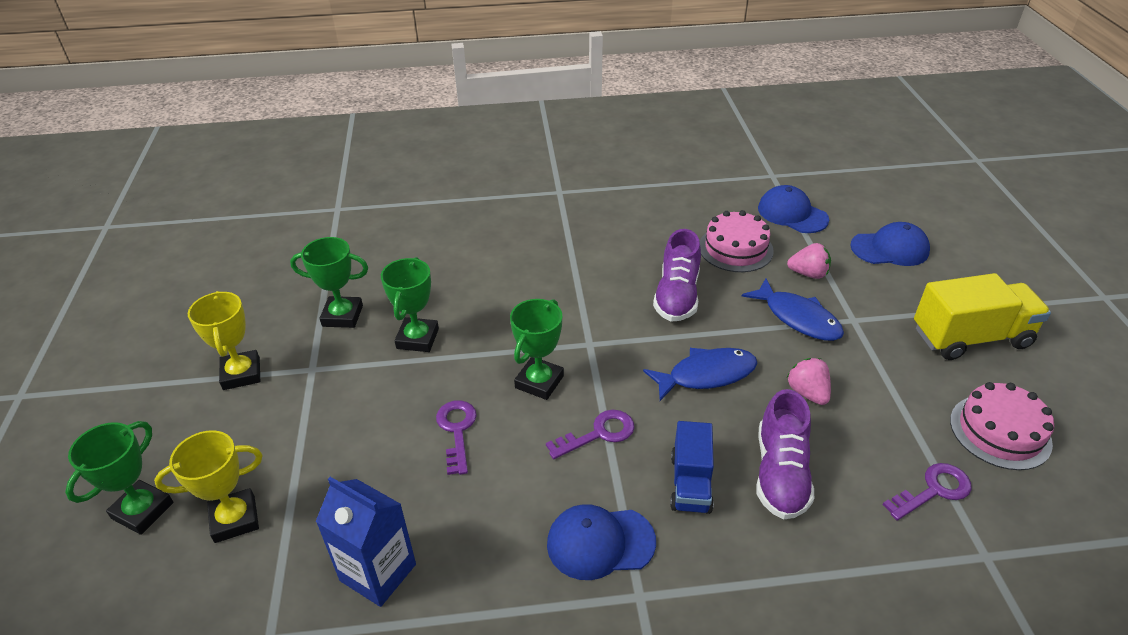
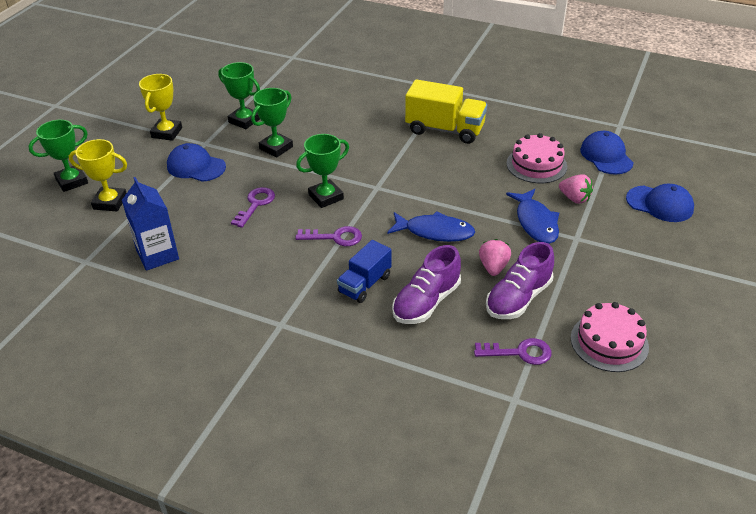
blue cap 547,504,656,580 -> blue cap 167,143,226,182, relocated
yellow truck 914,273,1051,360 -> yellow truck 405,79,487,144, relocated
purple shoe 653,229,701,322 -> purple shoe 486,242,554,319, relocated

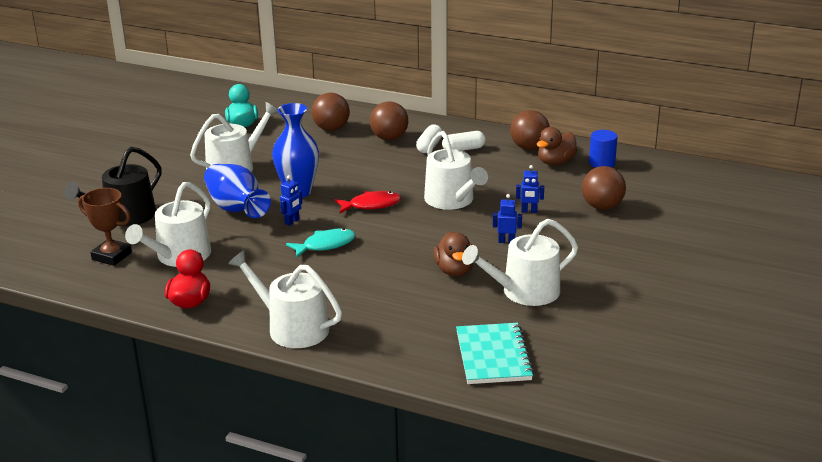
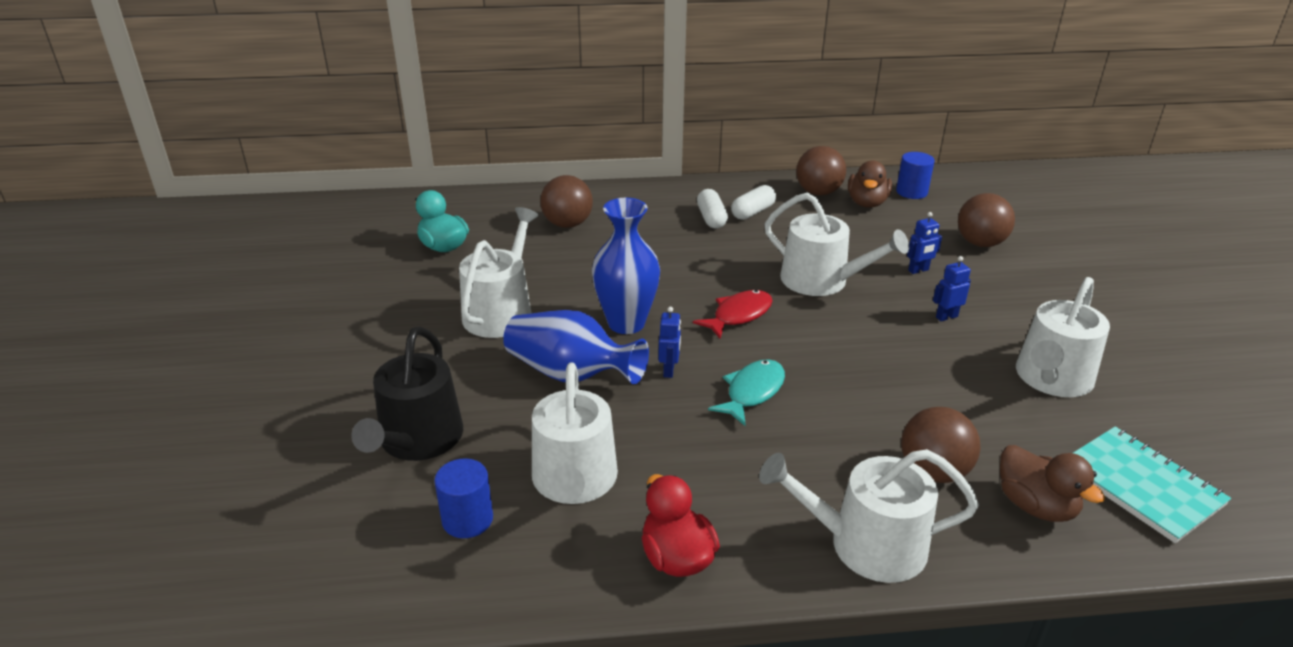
brown trophy 78,188,132,266 -> blue cylinder 434,458,493,538
brown ball 370,101,408,140 -> brown ball 901,407,981,483, relocated
brown duck 433,231,473,276 -> brown duck 1000,445,1105,522, relocated

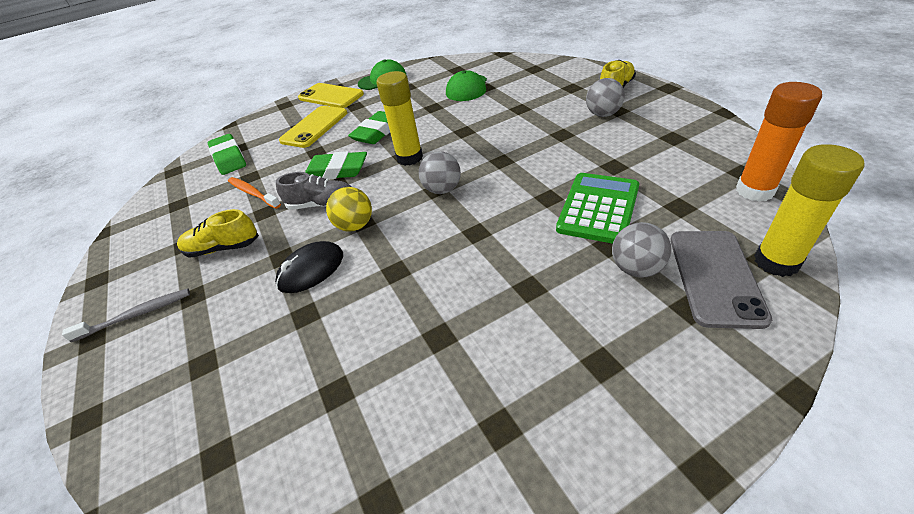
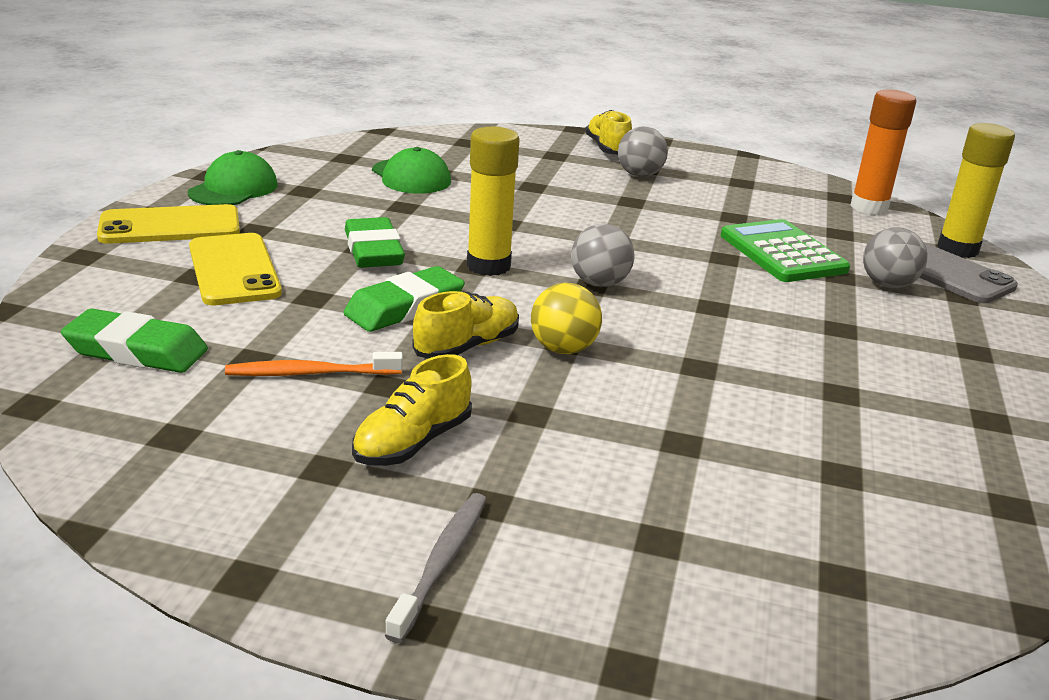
grey shoe 276,172,351,210 -> yellow shoe 412,291,519,359
black mouse 275,241,343,293 -> none

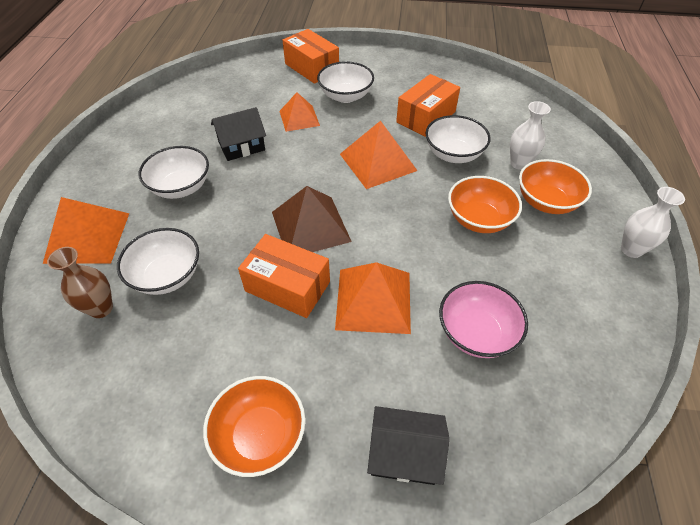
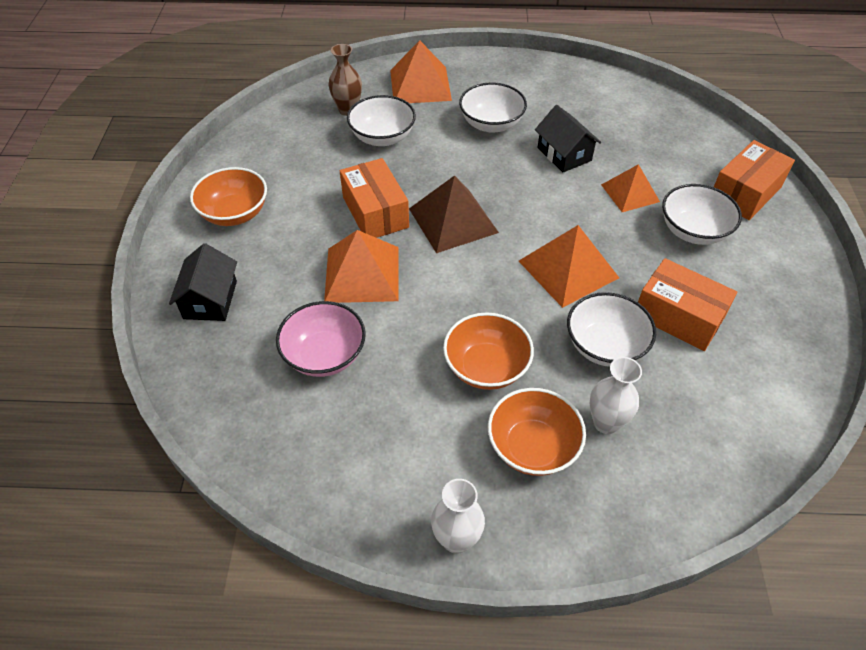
orange box 238,234,330,318 -> orange box 340,158,409,238, 45 degrees counterclockwise

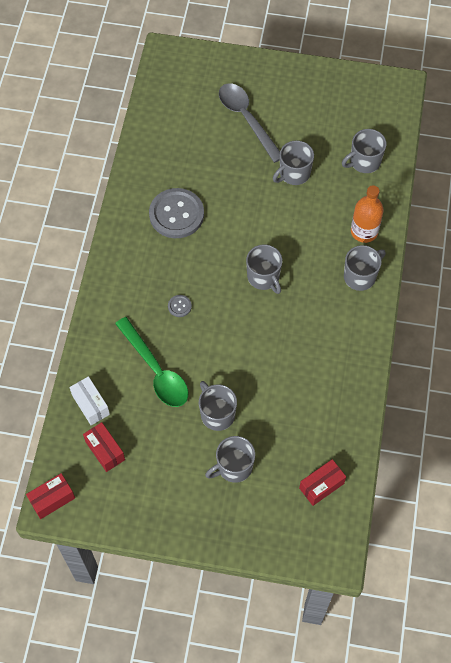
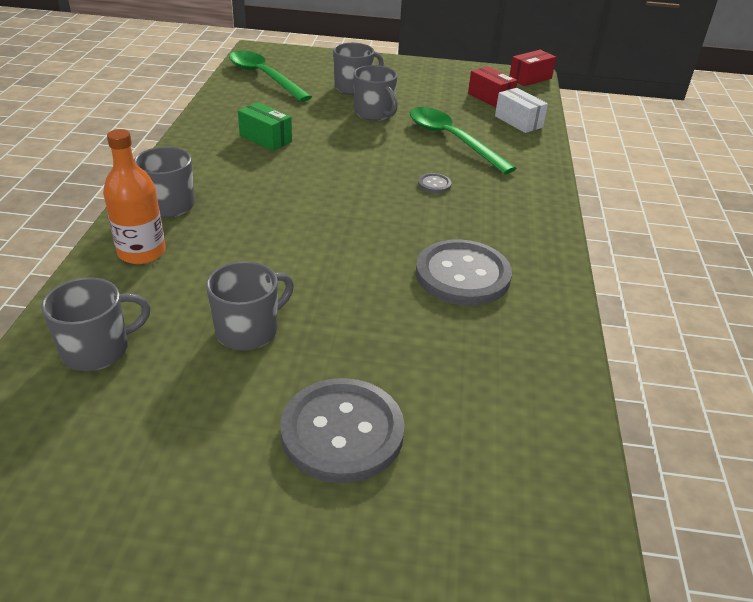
red box 299,459,346,506 -> green spoon 229,51,312,102
none -> green box 238,102,292,151
grey spoon 219,83,280,163 -> grey button 280,378,405,483
grey mug 246,244,282,294 -> none

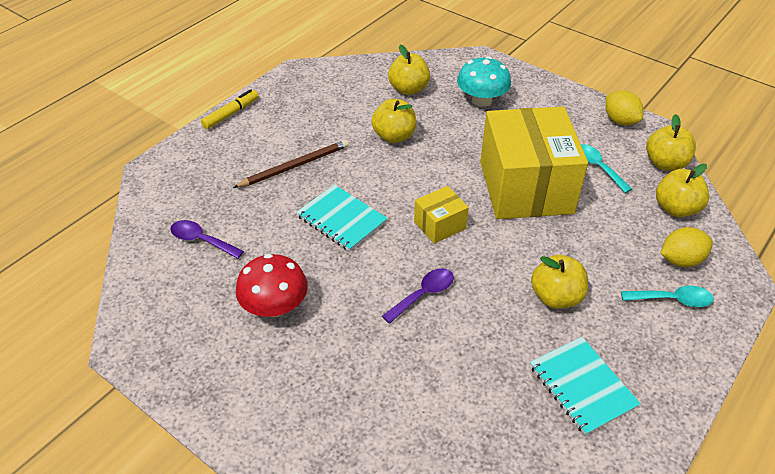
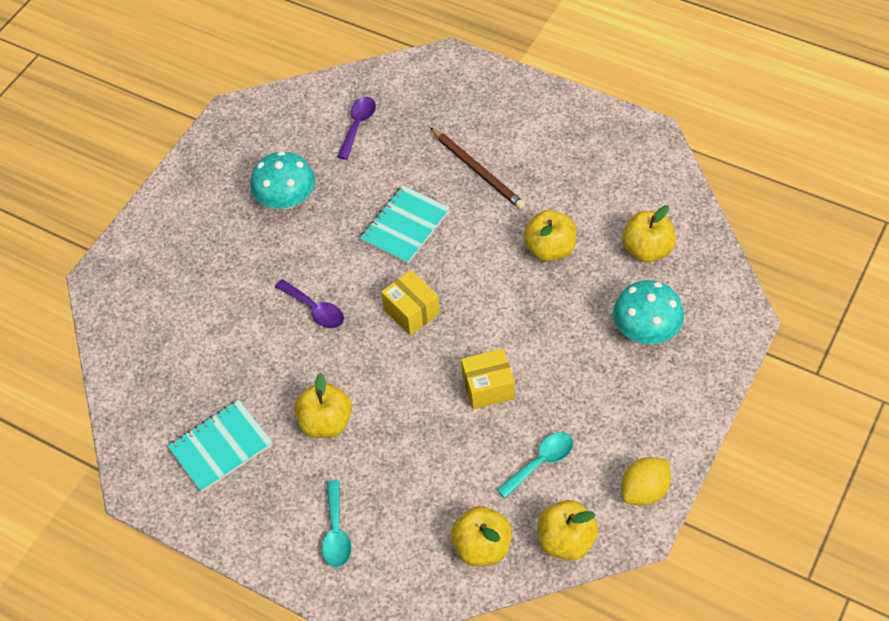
red mushroom 236,254,308,317 -> turquoise mushroom 250,151,315,209
yellow box 480,106,588,219 -> yellow box 461,349,515,410, x0.44
yellow marker 201,89,258,129 -> none
yellow lemon 660,227,713,267 -> none

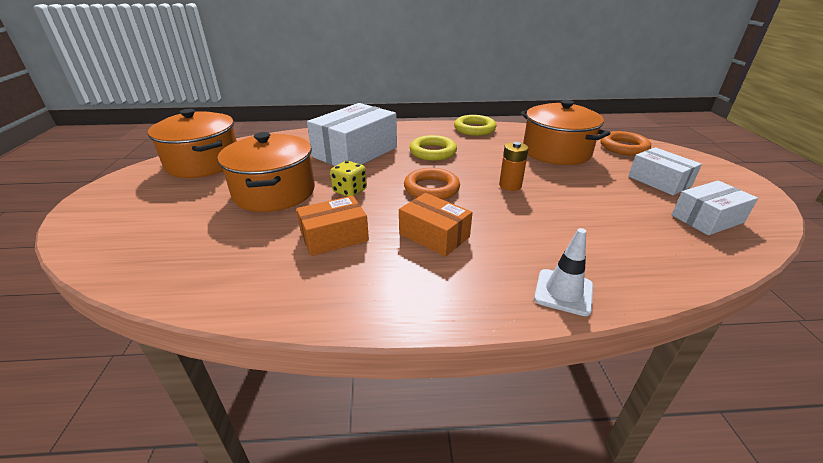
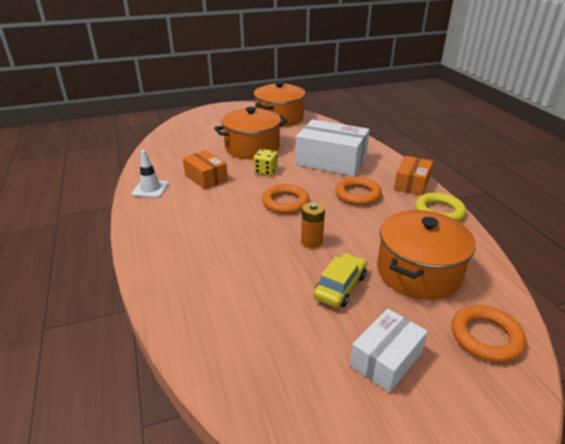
white traffic cone 534,228,593,316 -> white traffic cone 132,150,169,198, relocated
none -> yellow car 313,253,367,308
yellow ring 409,135,457,161 -> orange ring 335,177,382,206
orange box 399,193,472,257 -> orange box 394,156,433,196, relocated
white box 672,181,758,235 -> none

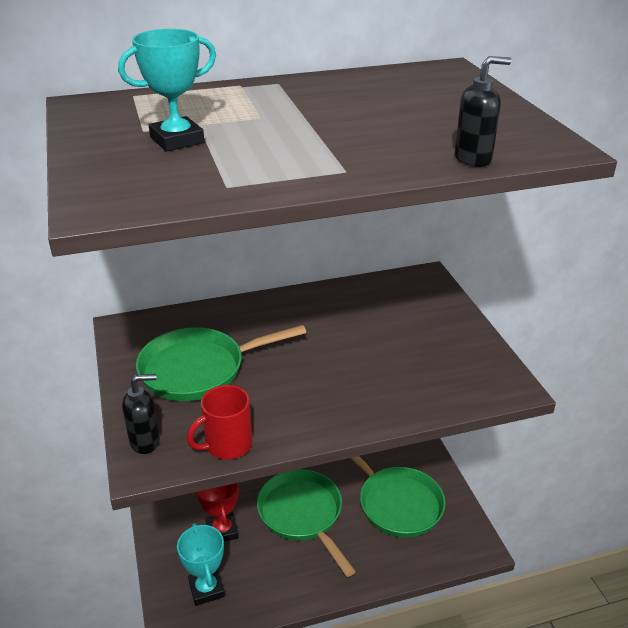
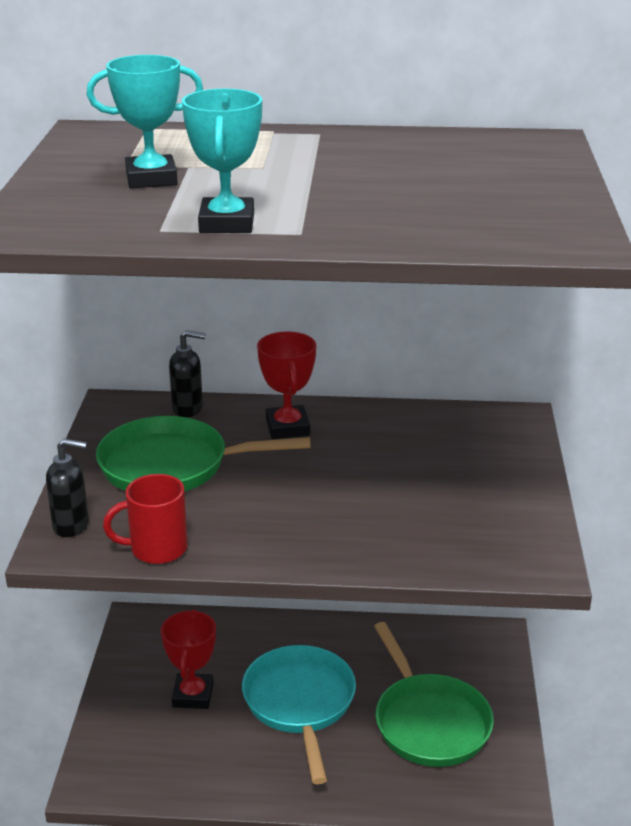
black soap dispenser 455,56,511,167 -> black soap dispenser 169,330,206,417, relocated
turquoise trophy 177,523,225,606 -> turquoise trophy 182,89,262,233, relocated
green pan 257,469,356,577 -> turquoise pan 242,645,356,784
none -> red trophy 257,332,316,439

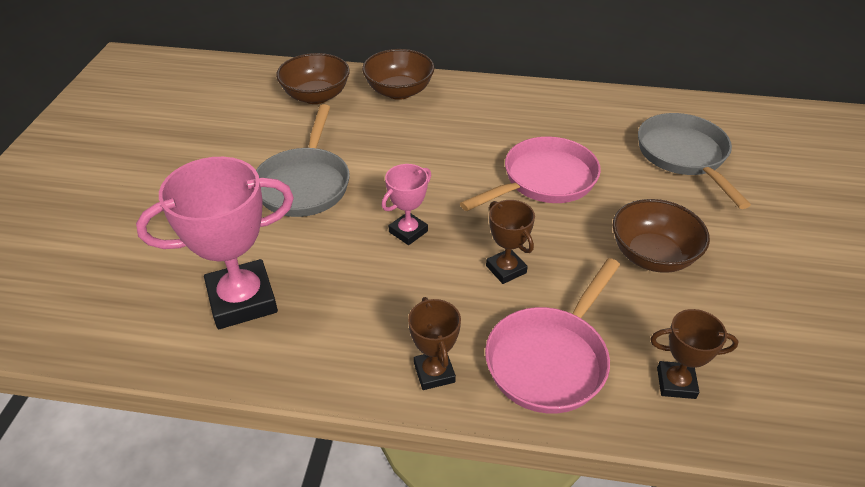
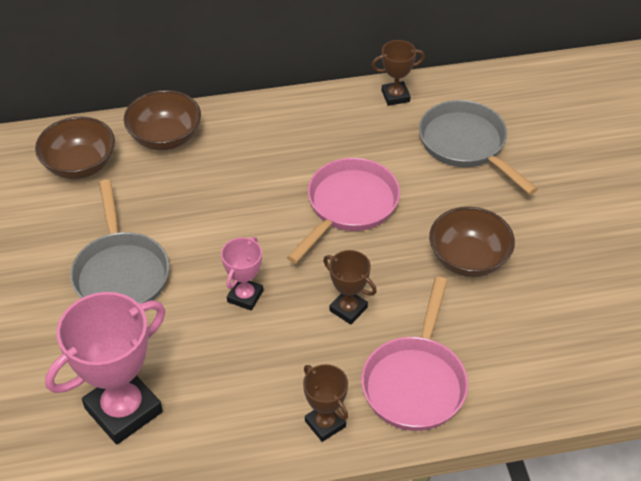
brown trophy 650,309,738,399 -> brown trophy 371,40,425,106, relocated

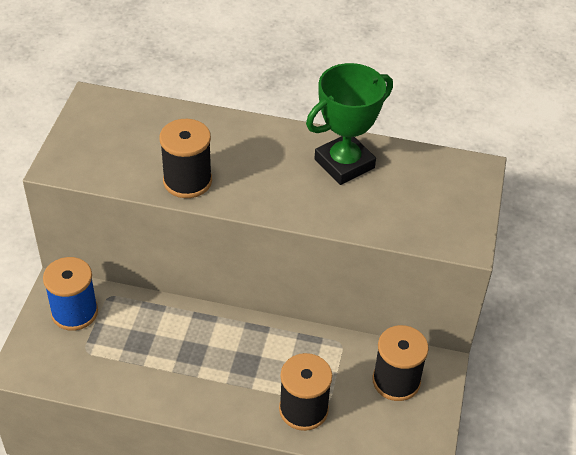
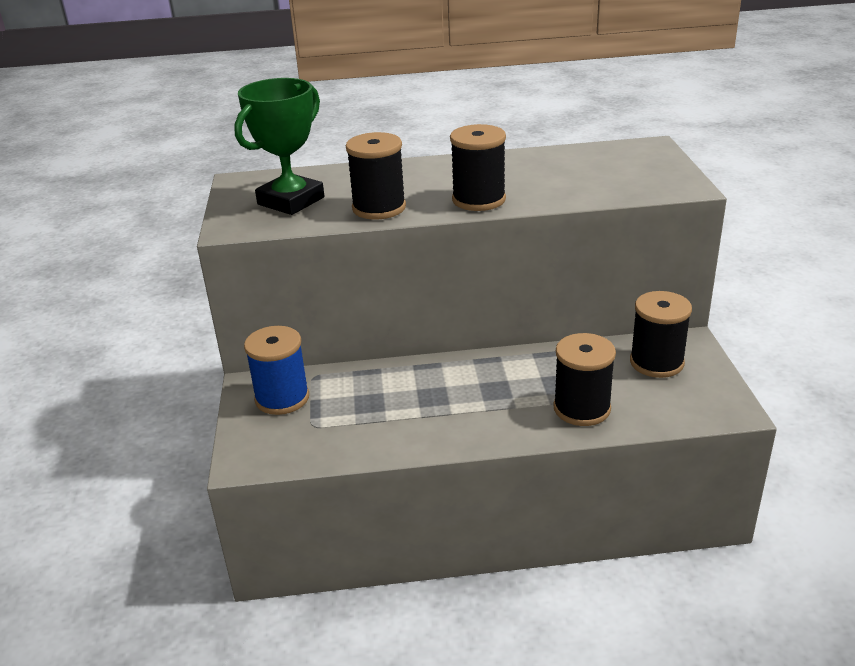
green trophy 306,63,393,185 -> green trophy 234,78,324,215, relocated
none -> black spool 450,124,506,211

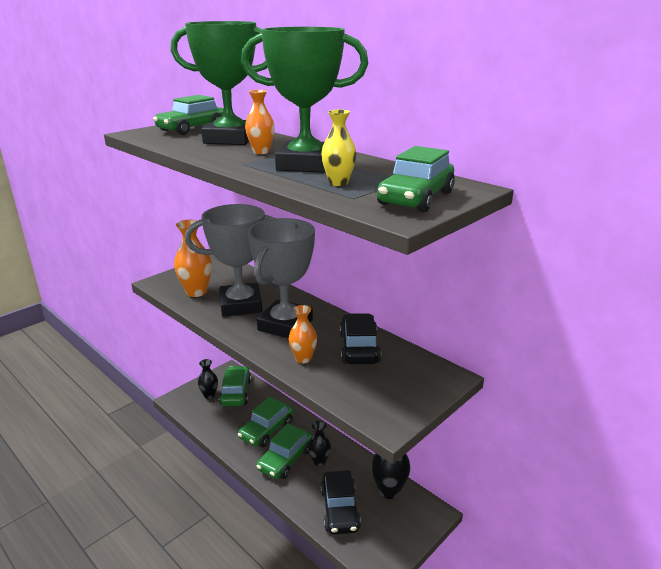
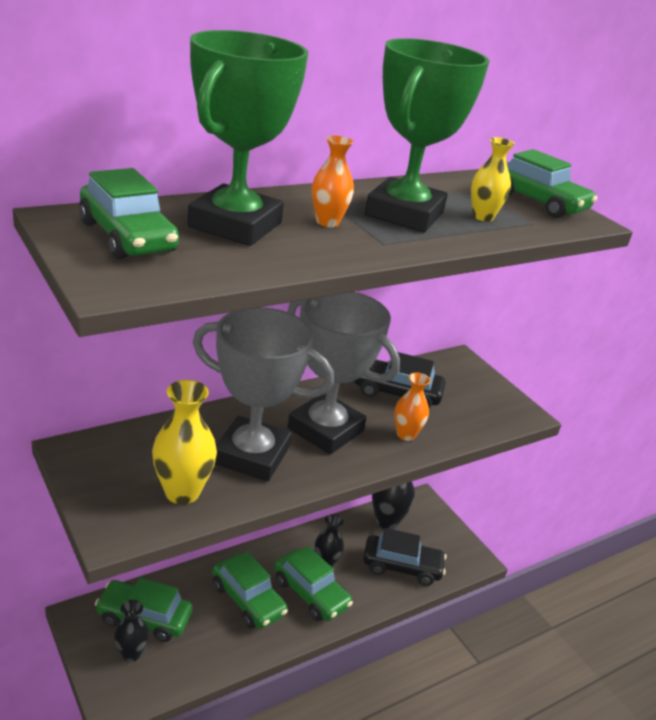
orange vase 174,220,212,297 -> yellow vase 152,380,217,505
grey trophy 185,204,276,316 -> grey trophy 193,307,334,481, 75 degrees counterclockwise

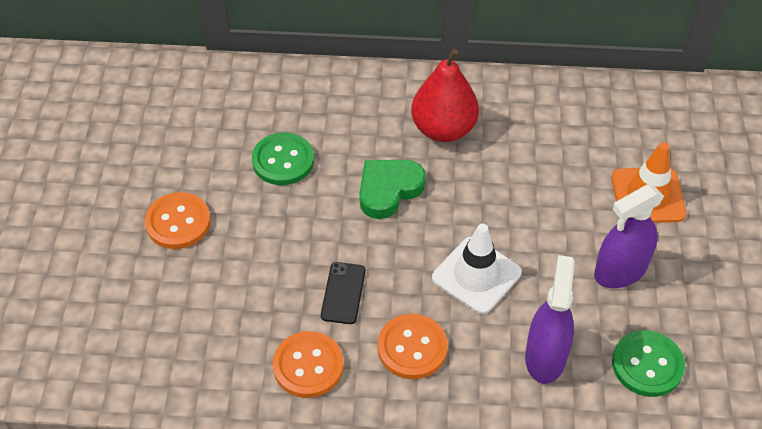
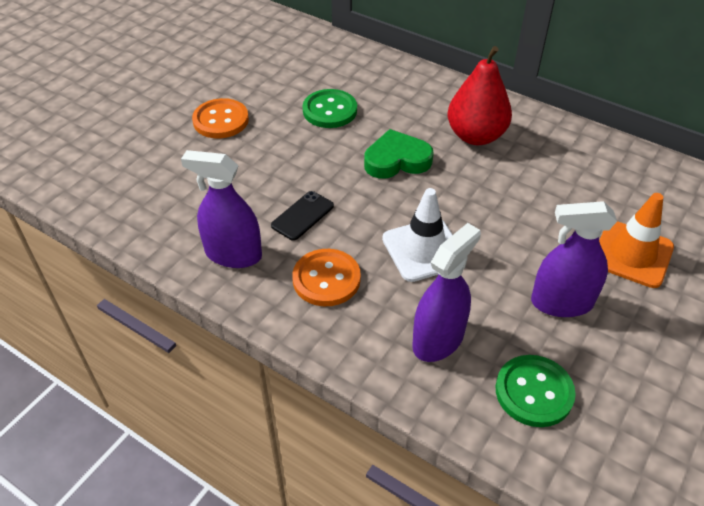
orange button 273,331,344,398 -> purple spray bottle 181,150,262,268

